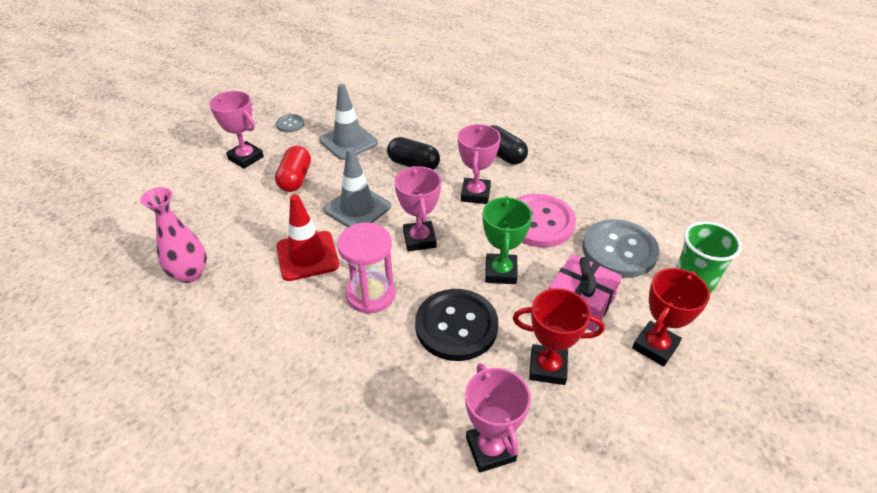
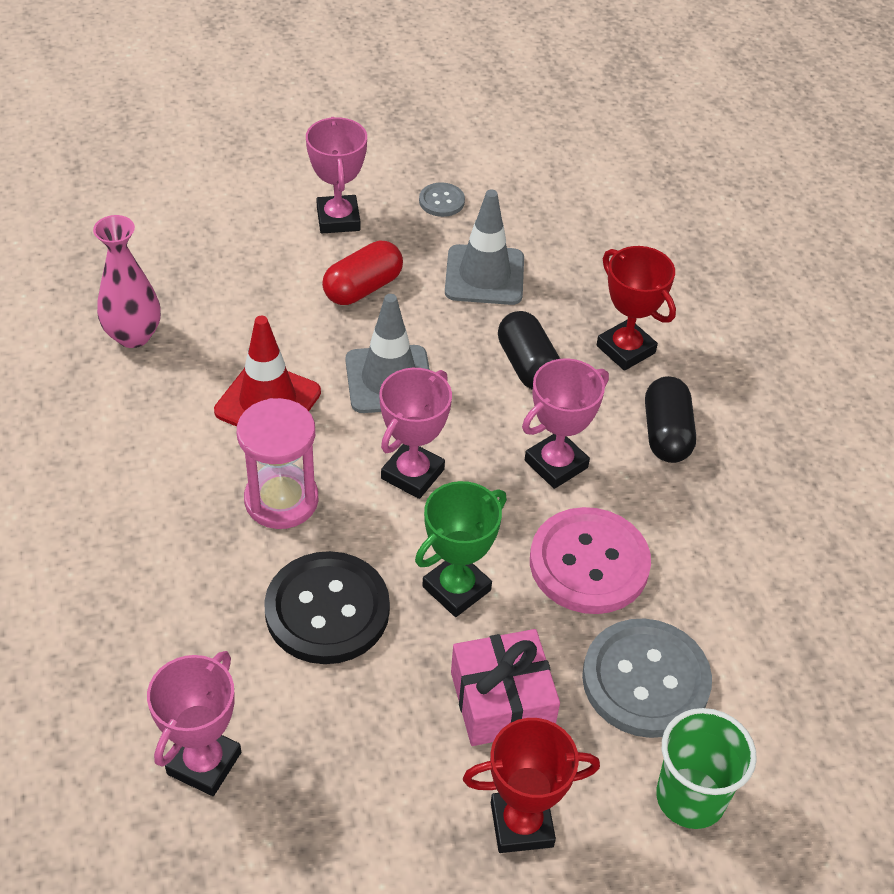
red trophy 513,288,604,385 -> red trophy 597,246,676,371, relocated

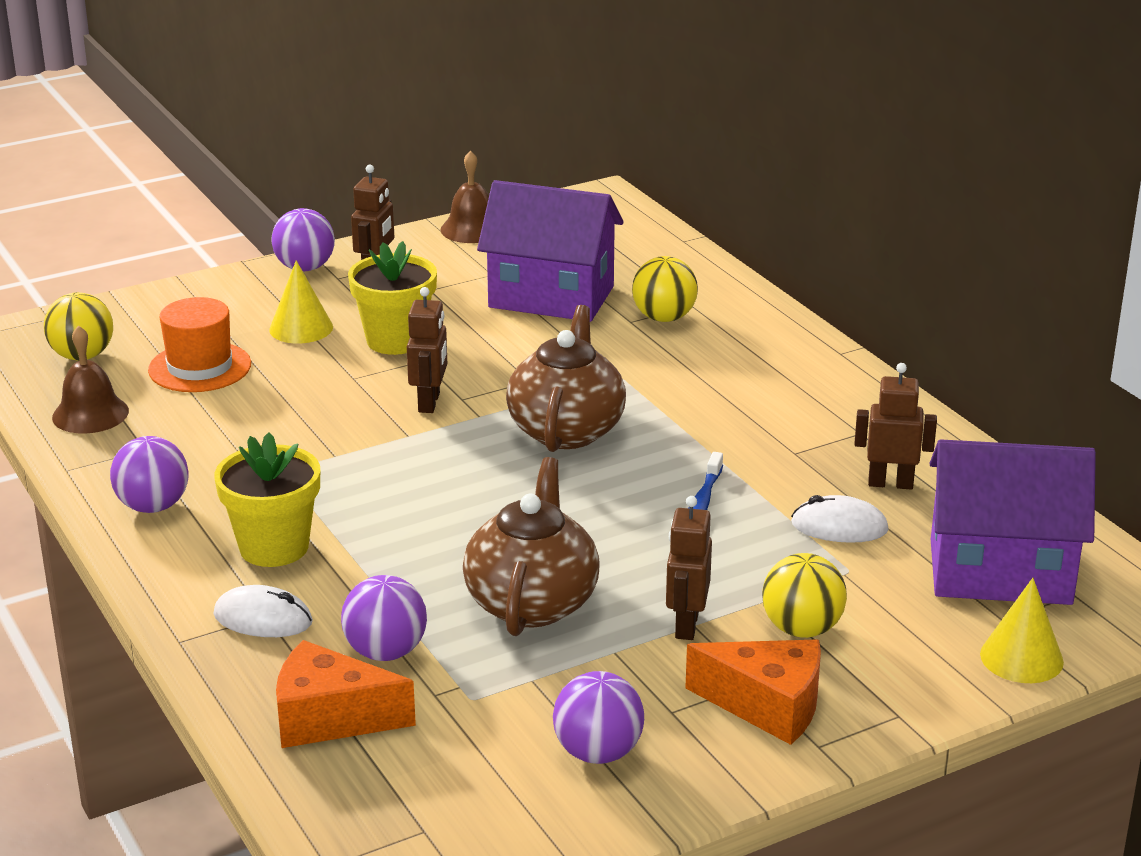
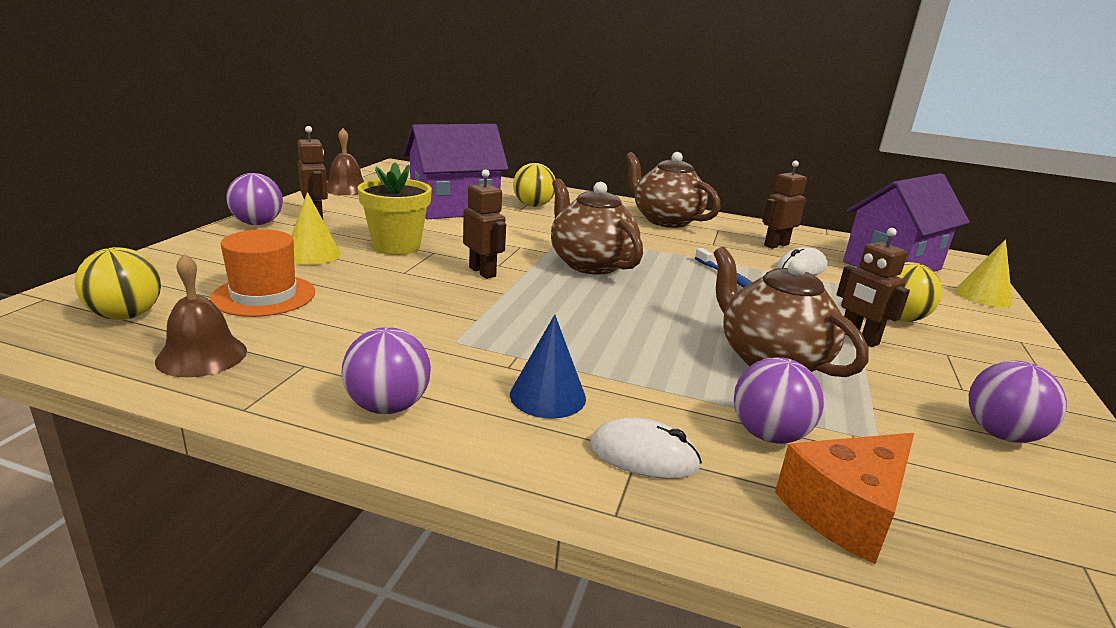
yellow flower pot 214,432,320,567 -> blue cone 510,315,586,419
white mouse 213,585,313,637 -> white mouse 590,418,702,479, 45 degrees clockwise
none -> brown teapot 625,152,721,228
orange cheese 685,640,821,745 -> none

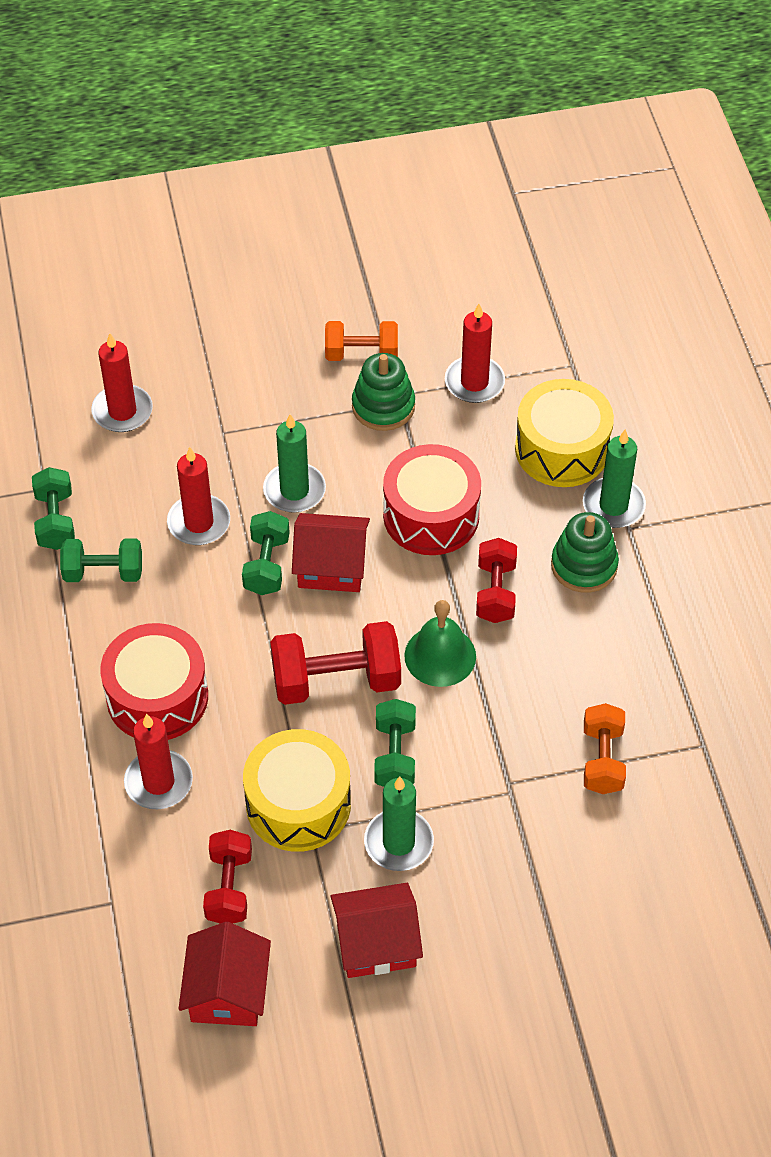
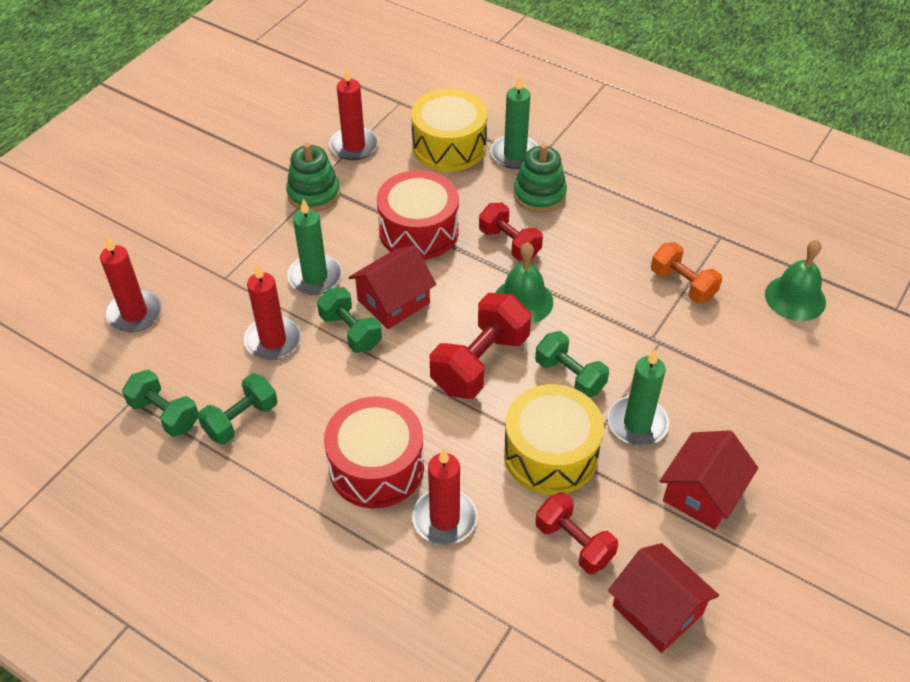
none -> green bell 765,239,826,321
orange dumbbell 325,321,398,361 -> none

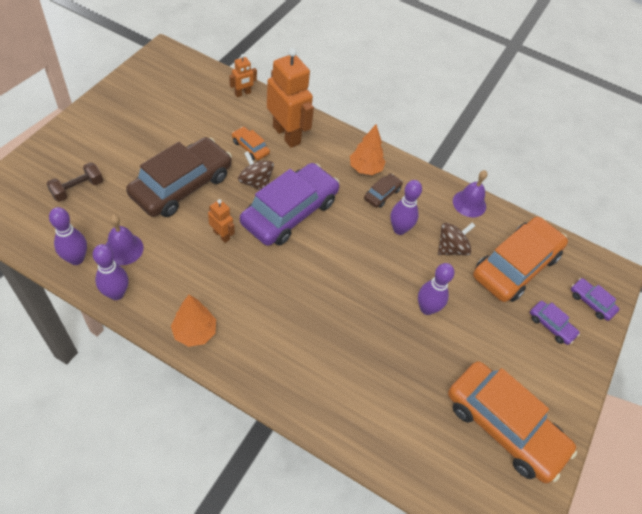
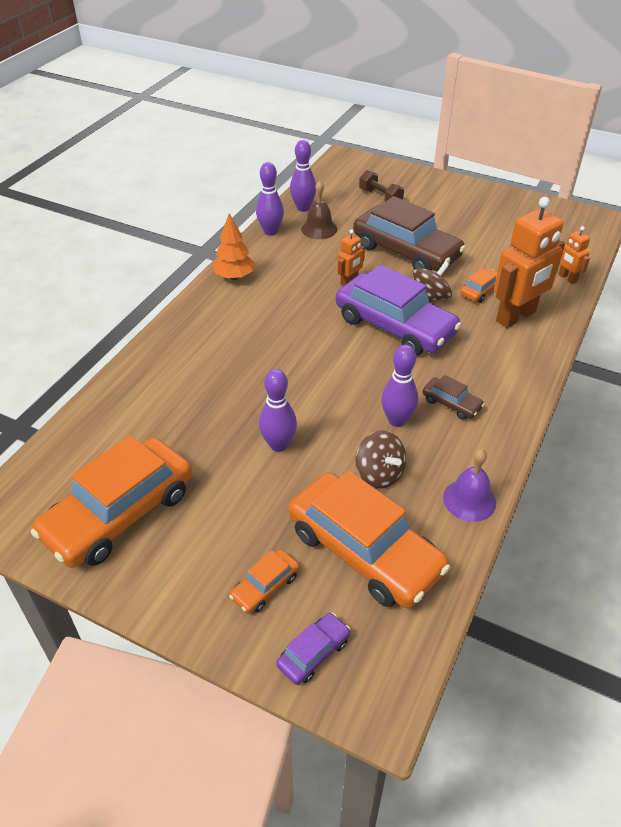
purple car 530,301,580,345 -> orange car 229,549,299,614
purple bell 106,215,144,265 -> brown bell 301,181,337,239
orange tree 350,124,386,175 -> none

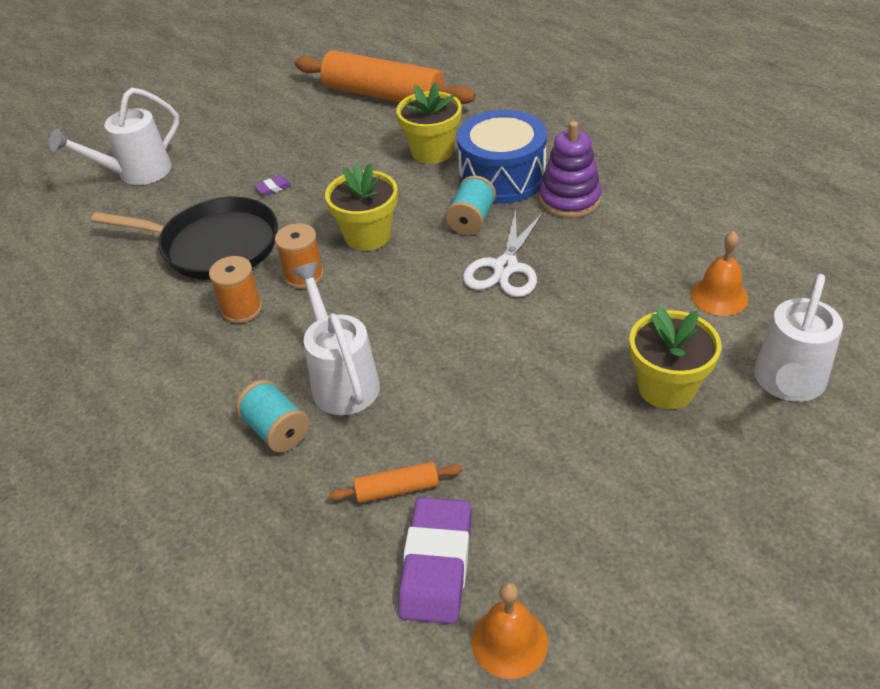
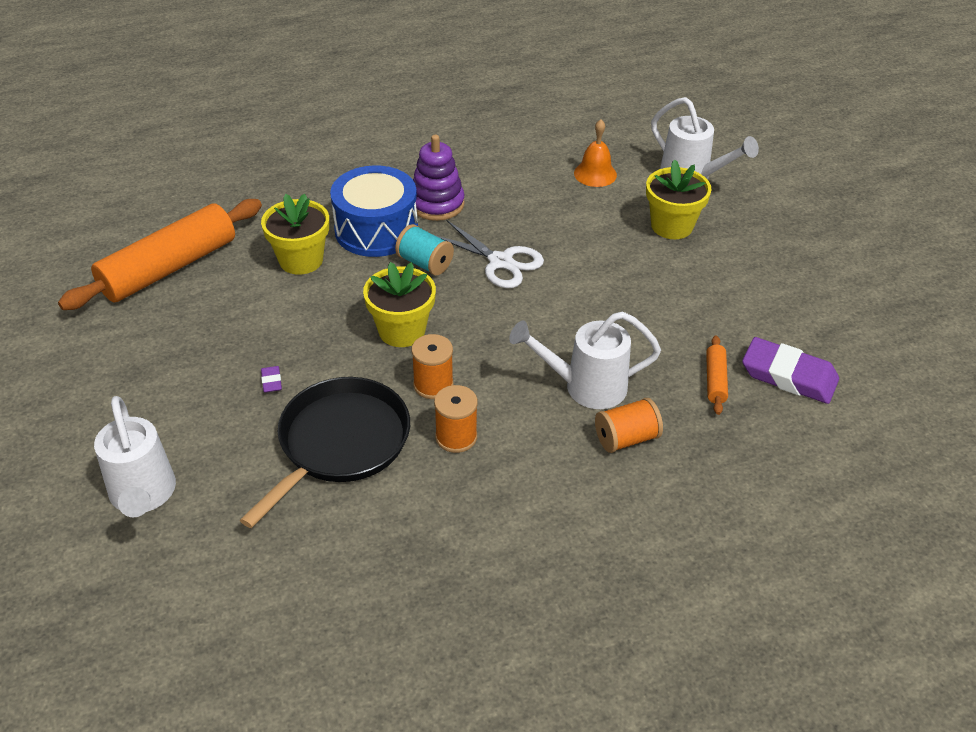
turquoise spool 236,380,309,453 -> orange spool 595,398,663,453
orange bell 472,583,548,679 -> none

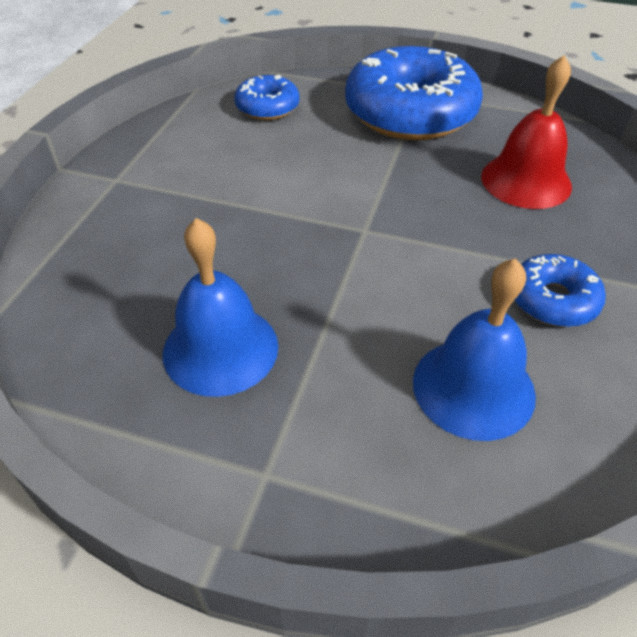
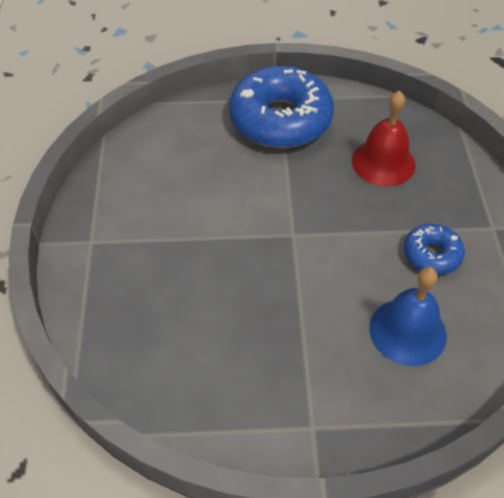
blue bell 163,218,278,397 -> none
blue donut 235,75,299,120 -> none

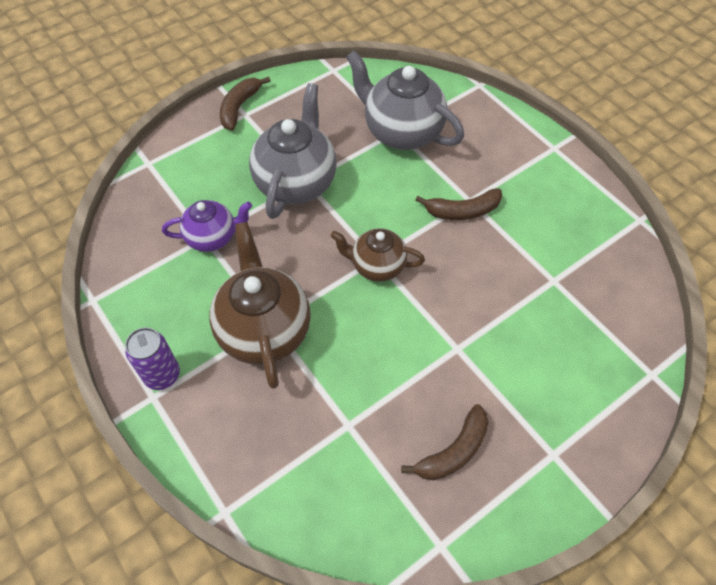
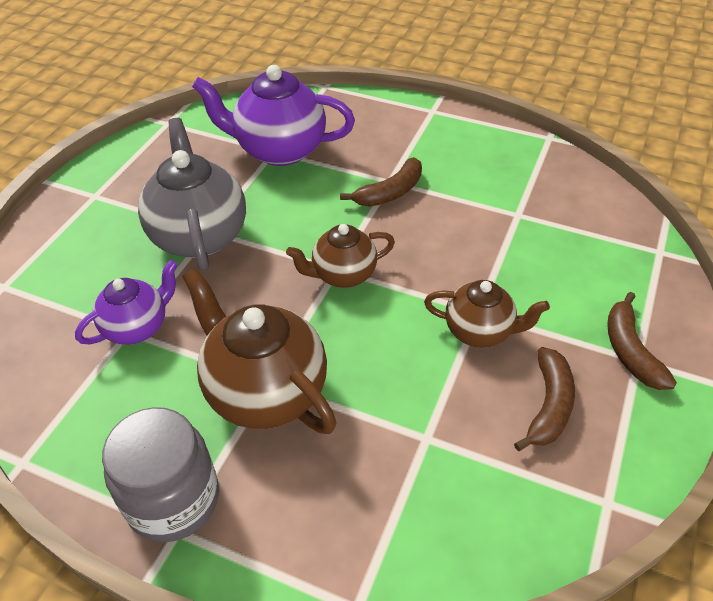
purple can 125,327,180,390 -> grey jar 102,407,219,542
grey teapot 346,51,464,150 -> purple teapot 192,65,355,166
none -> brown teapot 424,280,550,348
brown banana 220,77,270,131 -> brown banana 607,292,677,390, relocated

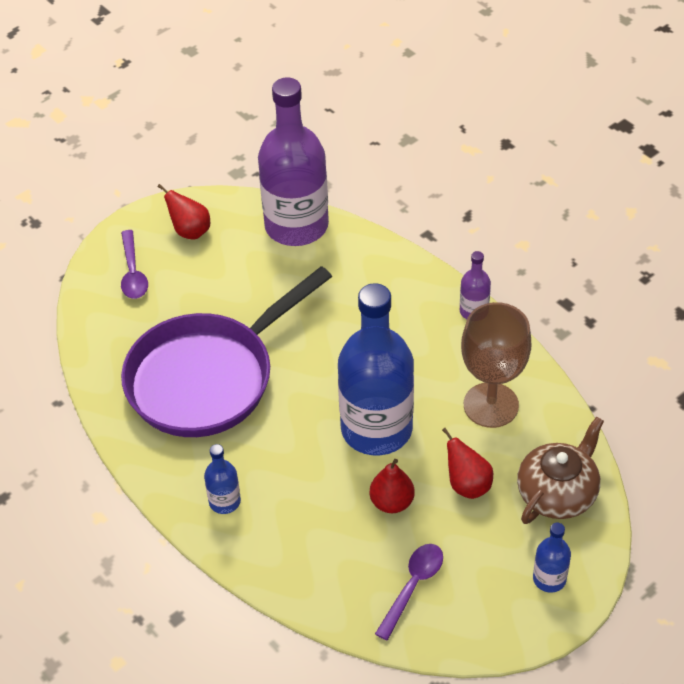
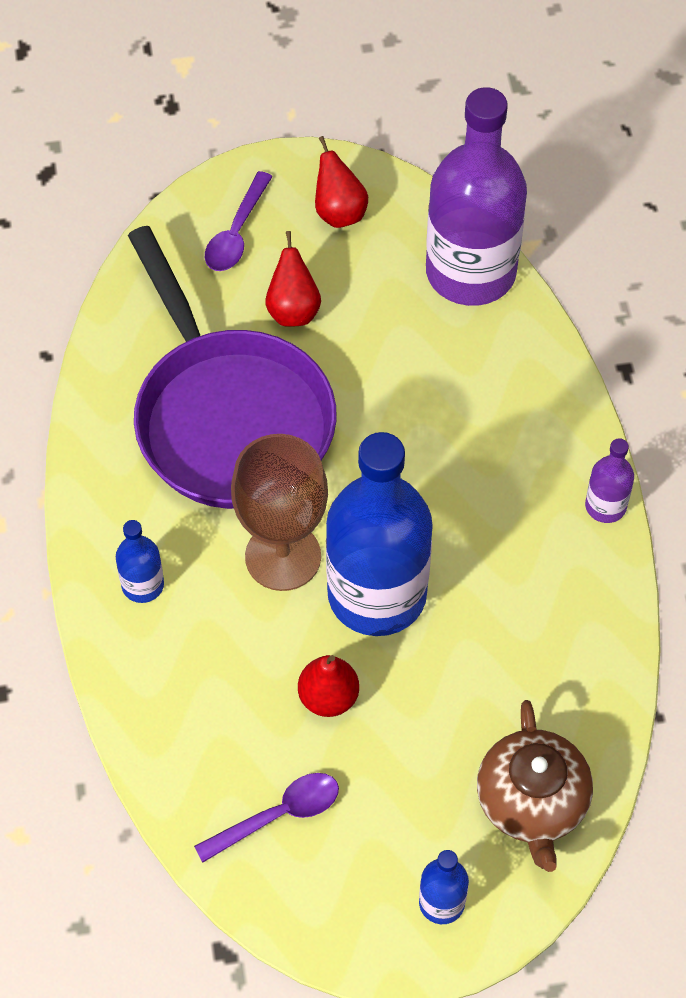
purple pan 121,266,332,437 -> purple pan 128,226,337,509, 105 degrees counterclockwise
brown goblet 461,302,531,428 -> brown goblet 231,434,328,591, relocated
red pear 442,428,493,499 -> red pear 265,231,321,327, relocated
brown teapot 517,417,604,524 -> brown teapot 477,700,593,872, 105 degrees clockwise

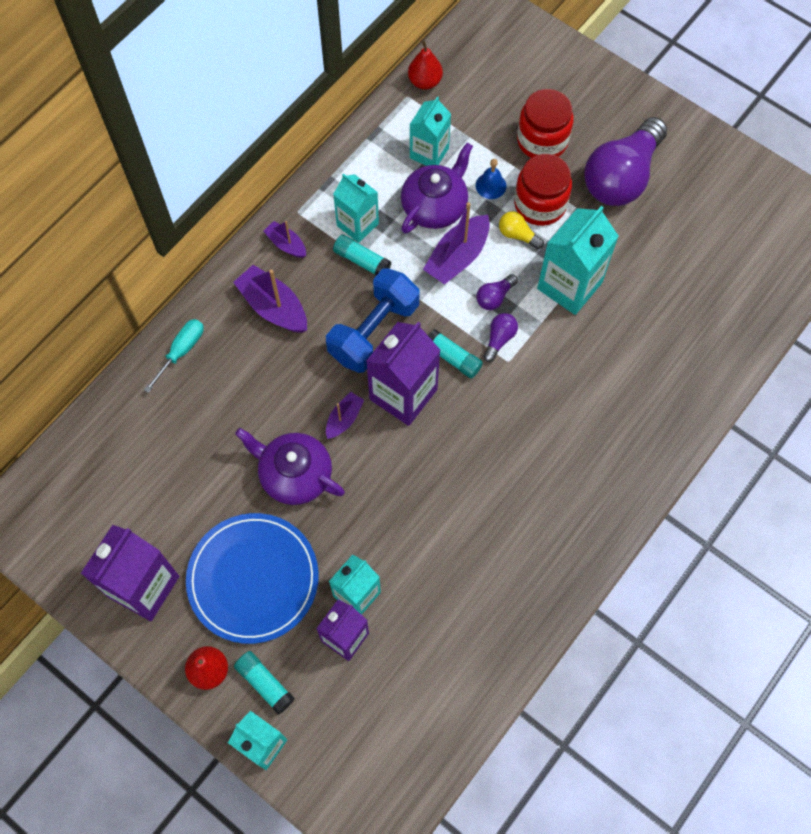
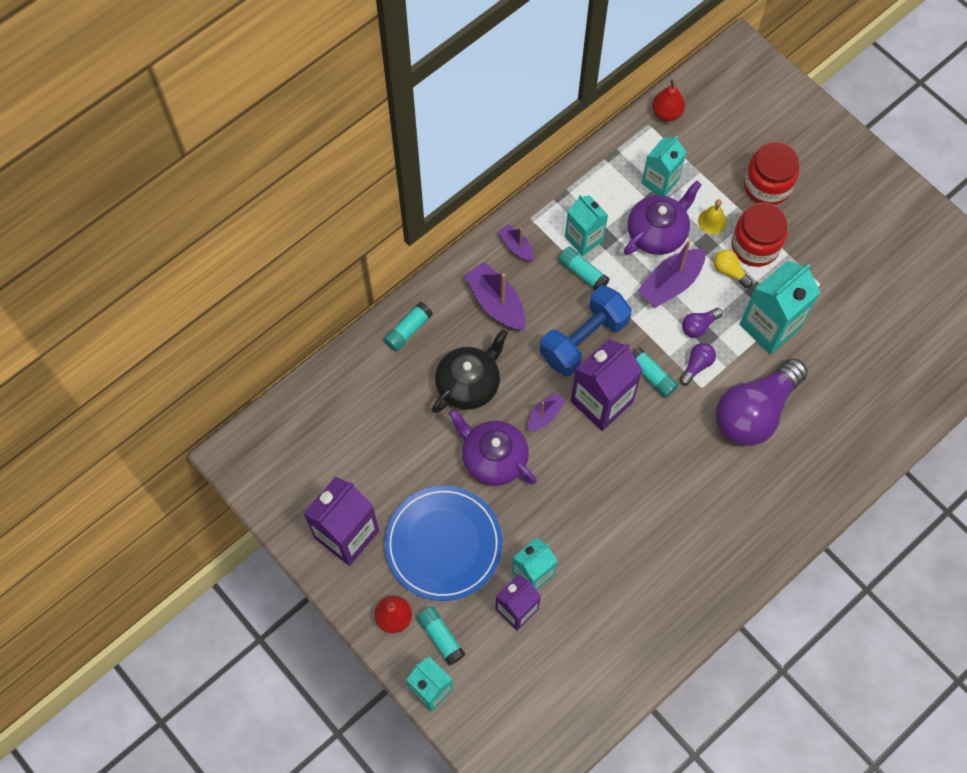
turquoise screwdriver 144,319,203,393 -> turquoise glue stick 384,302,433,351
none -> black teapot 432,329,508,413
blue bell 476,159,506,199 -> yellow bell 698,199,727,234
purple light bulb 584,117,667,206 -> purple light bulb 716,358,808,446, relocated

